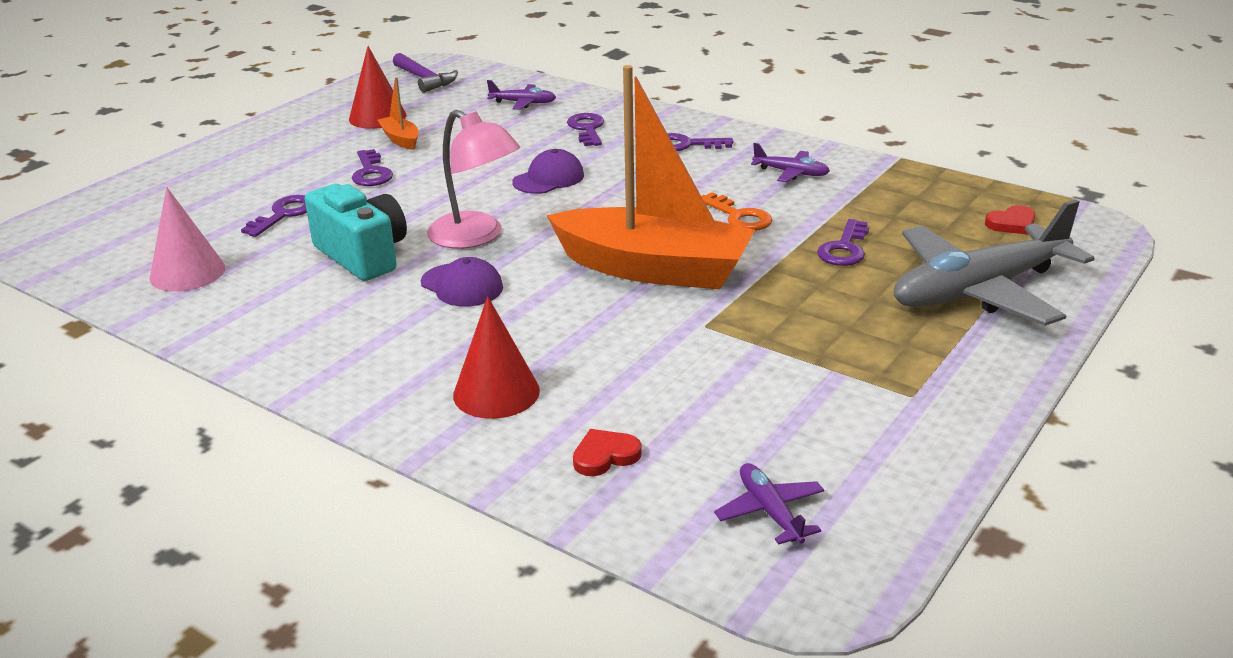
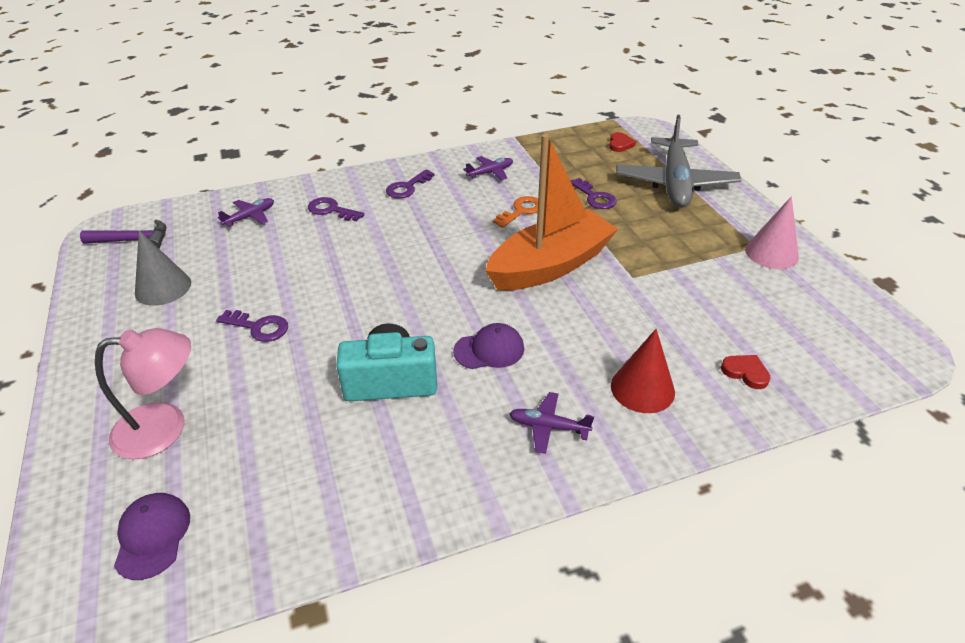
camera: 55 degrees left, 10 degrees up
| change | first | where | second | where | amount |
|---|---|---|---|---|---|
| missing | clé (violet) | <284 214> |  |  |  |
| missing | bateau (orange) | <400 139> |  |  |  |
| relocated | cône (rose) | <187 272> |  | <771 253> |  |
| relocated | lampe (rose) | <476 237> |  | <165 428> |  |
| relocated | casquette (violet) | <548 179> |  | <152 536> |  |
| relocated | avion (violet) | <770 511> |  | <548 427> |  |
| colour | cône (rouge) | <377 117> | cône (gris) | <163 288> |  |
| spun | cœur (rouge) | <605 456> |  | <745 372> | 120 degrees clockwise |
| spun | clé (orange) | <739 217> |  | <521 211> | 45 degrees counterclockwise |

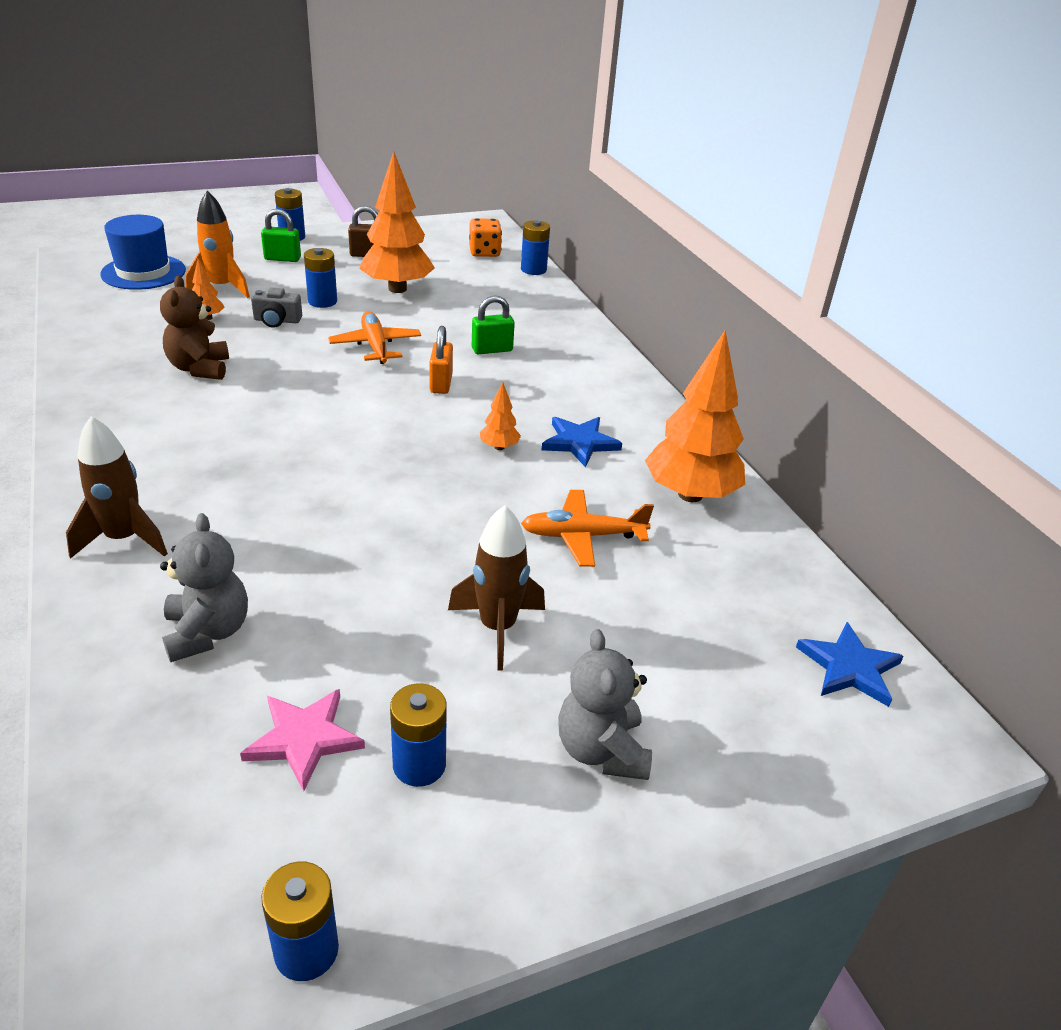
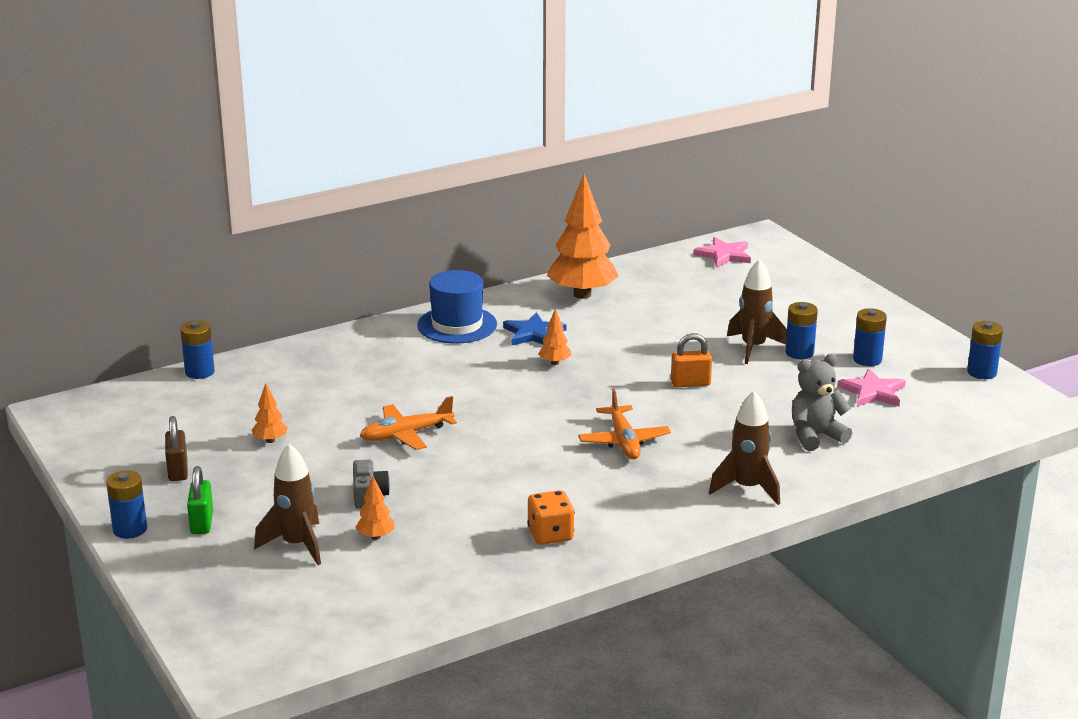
camera: 95 degrees left, 10 degrees down
| change | first | where | second | where | amount |
|---|---|---|---|---|---|
| missing | ours en peluche (marron) | <199 368> |  |  |  |
| missing | cadenas (vert) | <492 349> |  |  |  |
| missing | ours en peluche (gris) | <601 750> |  |  |  |
| relocated | chapeau (bleu) | <143 272> |  | <457 325> |  |
| relocated | pile (bleu) | <322 301> |  | <799 353> |  |
| relocated | cadenas (orange) | <441 383> |  | <690 383> |  |
| relocated | dé (orange) | <484 252> |  | <550 534> |  |
| relocated | avion (orange) | <582 536> |  | <623 441> |  |
| colour | fusée (orange) | <222 288> | fusée (marron) | <297 545> |  |
| colour | étoile (bleu) | <849 667> | étoile (rose) | <724 255> |  |
| size | arbre (orange) | <397 289> |  | <270 440> | x0.43 |

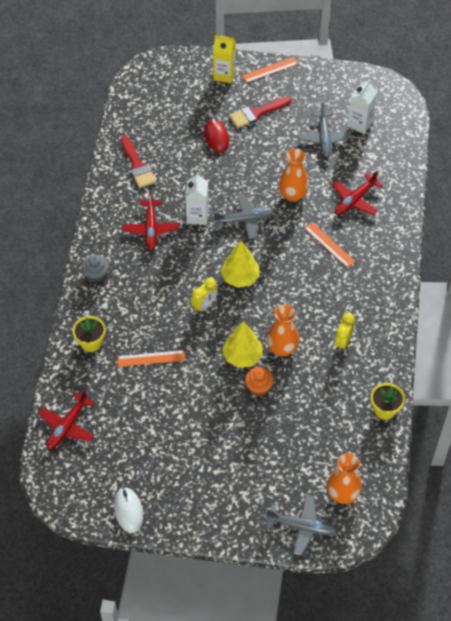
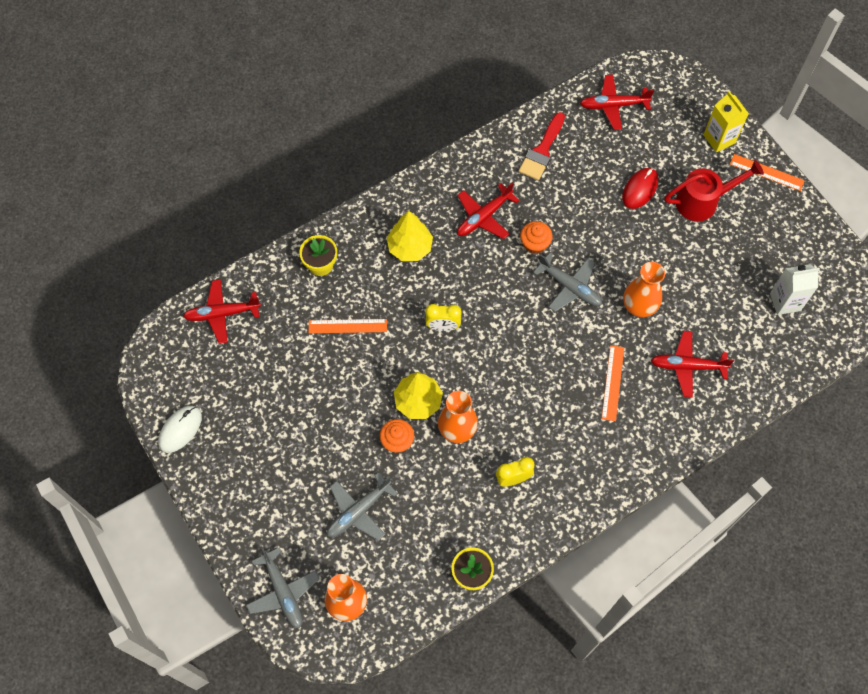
camera: 50 degrees right, 10 degrees up
| change | first | where | second | where | amount |
|---|---|---|---|---|---|
| missing | muffin (gris) | <96 274> |  |  |  |
| appeared |  |  | avion (rouge) | <613 105> |  |
| relocated | arbre (jaune) | <240 277> |  | <410 247> |  |
| relocated | avion (gris) | <324 138> |  | <359 511> |  |
| exchanged | brique de lait (blanc) | <197 216> | muffin (orange) | <535 244> |  |
| exchanged | pinceau (rouge) | <256 113> | arrosoir (rouge) | <703 201> |  |
| spun | règle (orange) | <151 358> |  | <347 326> | 45 degrees counterclockwise |

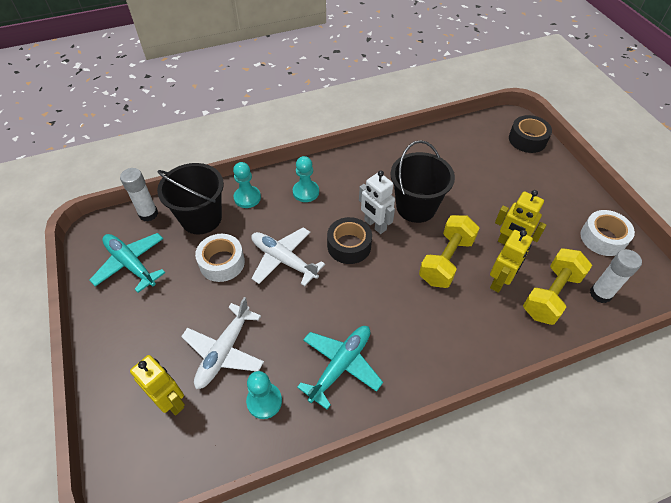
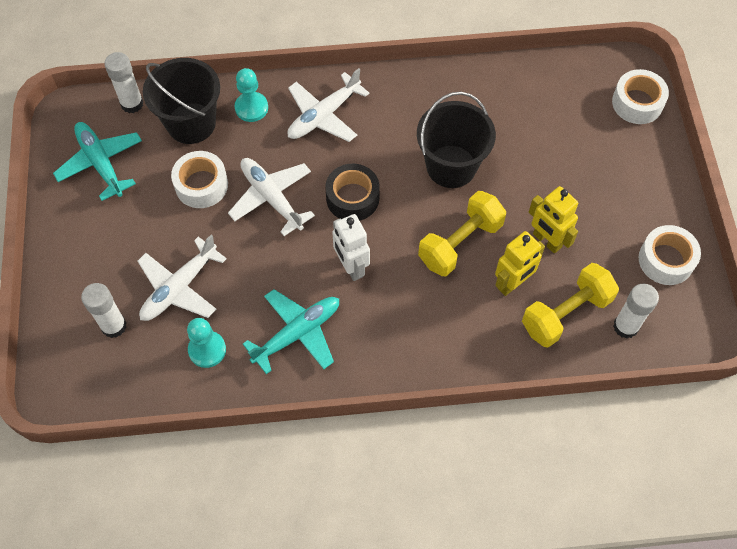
camera: 15 degrees right, 10 degrees up
| change | first | where | second | where | amount |
|---|---|---|---|---|---|
| relocated | robot (blanc) | <375 225> |  | <351 267> |  |
| exchanged | robot (jaune) | <171 401> | bâton de colle (blanc) | <114 326> |  |
| exchanged | pion (turquoise) | <306 192> | avion (blanc) | <323 116> |  |
| colour | ruban adhésif (noir) | <527 139> | ruban adhésif (blanc) | <637 103> |  |

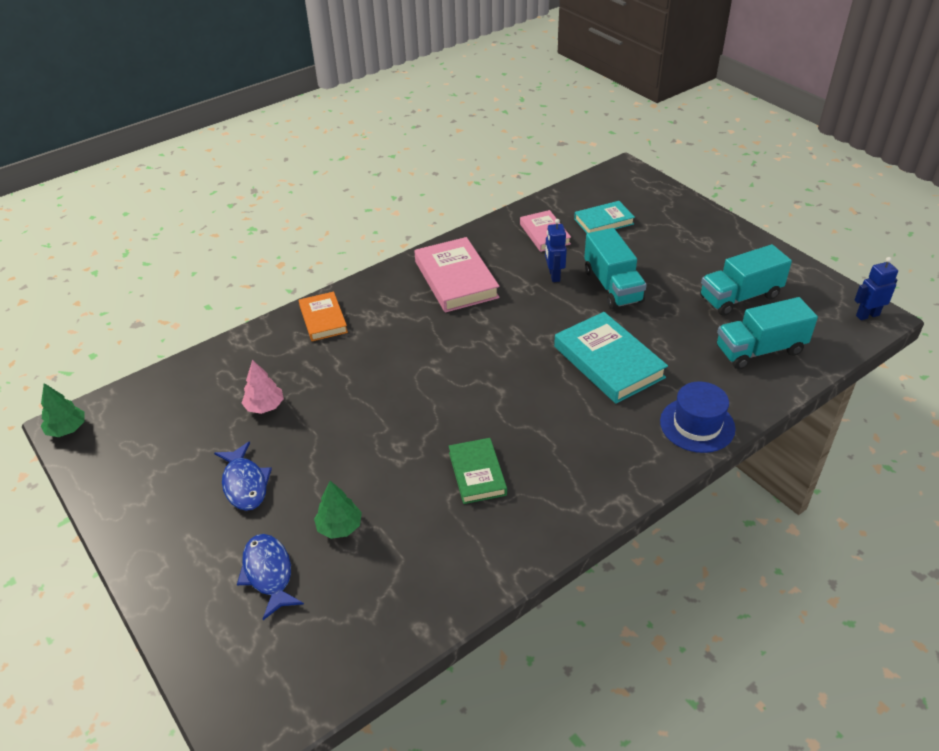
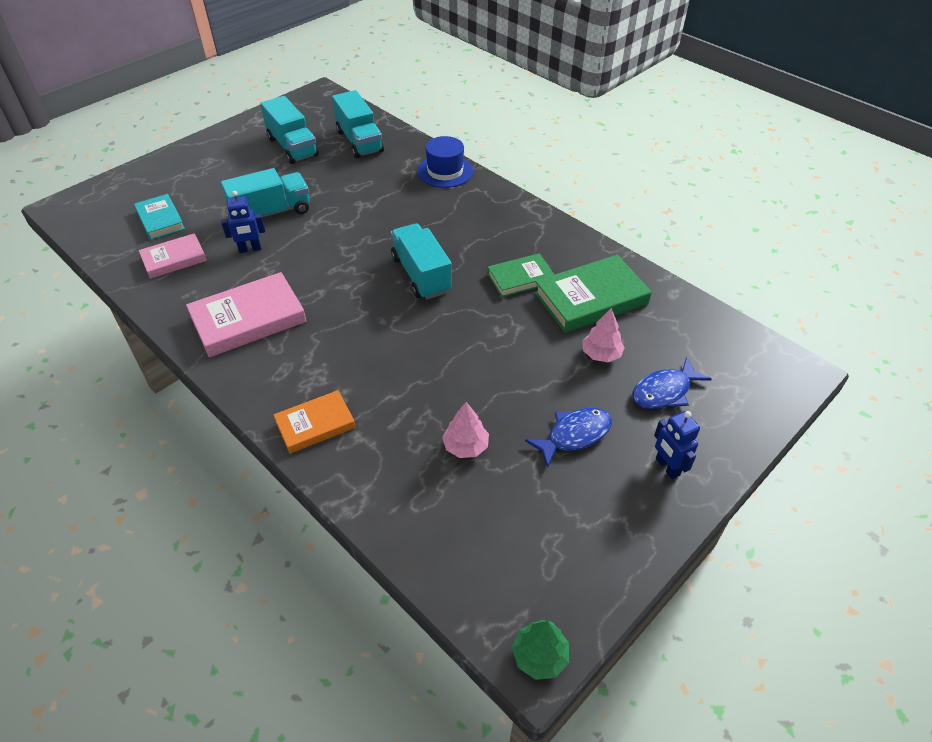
camera: 100 degrees left, 5 degrees up
| change | first | where | second | where | amount |
|---|---|---|---|---|---|
| missing | livre (turquoise) | <608 362> |  |  |  |
| appeared |  |  | camion (turquoise) | <421 275> |  |
| appeared |  |  | livre (vert) | <591 298> |  |
| relocated | robot (bleu) | <867 315> |  | <667 467> |  |
| colour | arbre (vert) | <339 527> | arbre (rose) | <601 354> |  |

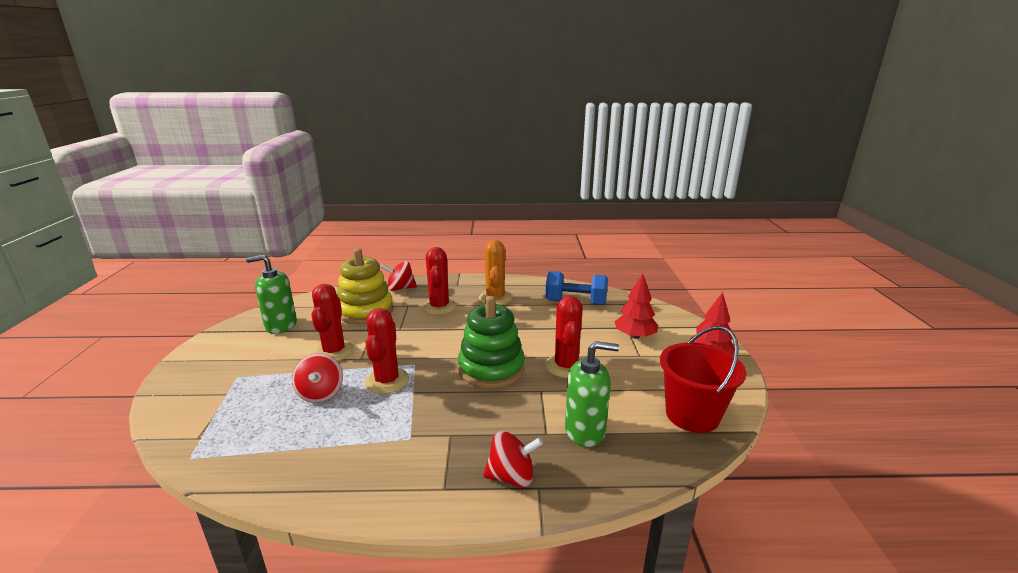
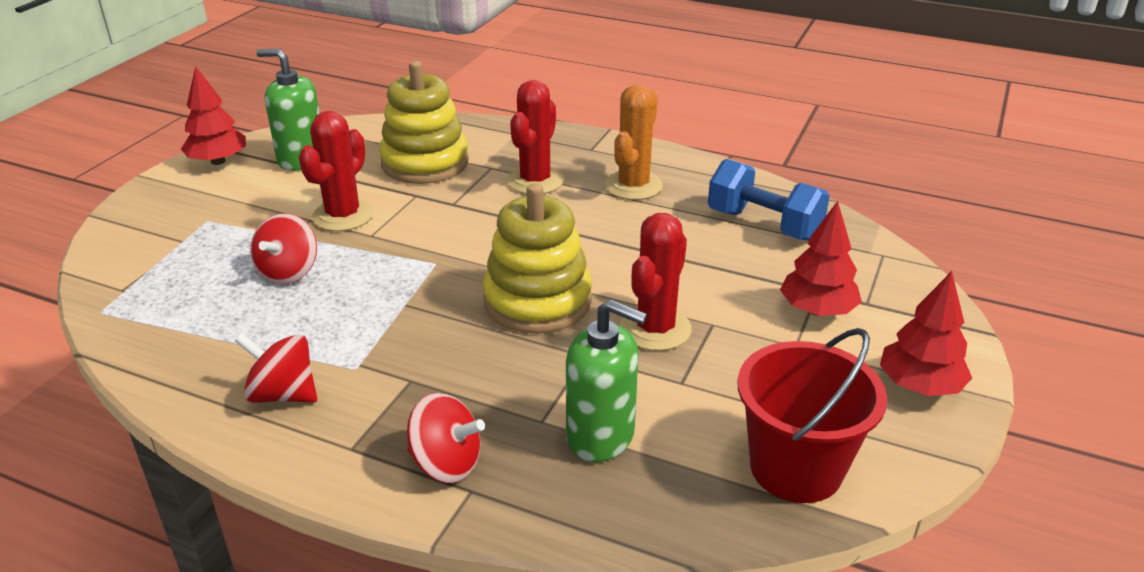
camera: 25 degrees right, 10 degrees up
| change | first | where | second | where | amount |
|---|---|---|---|---|---|
| missing | cactus (rouge) | <387 381> |  |  |  |
| appeared |  |  | arbre (rouge) | <218 161> |  |
| relocated | toupie (rouge) | <400 288> |  | <283 394> |  |
| colour | jouet à empiler (vert) | <491 369> | jouet à empiler (jaune) | <537 301> |  |

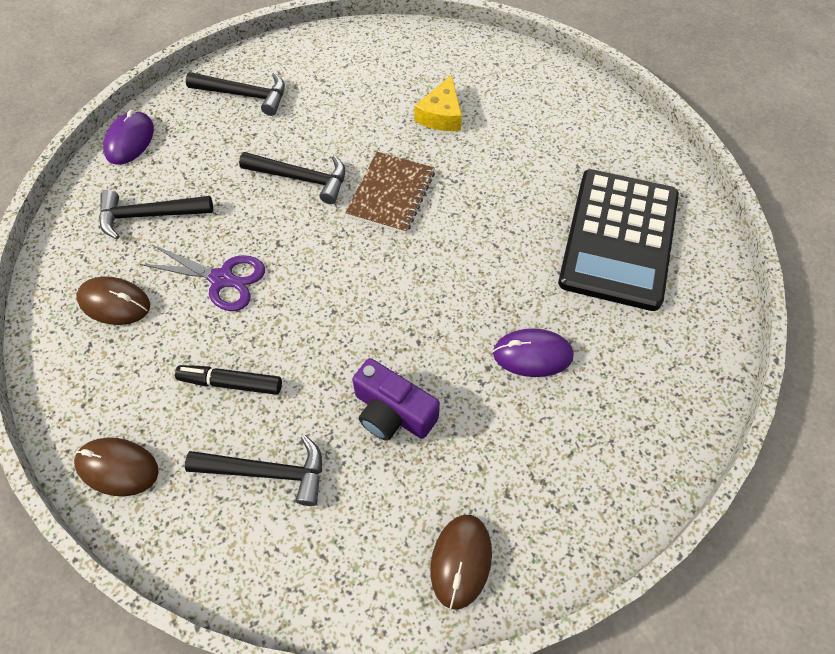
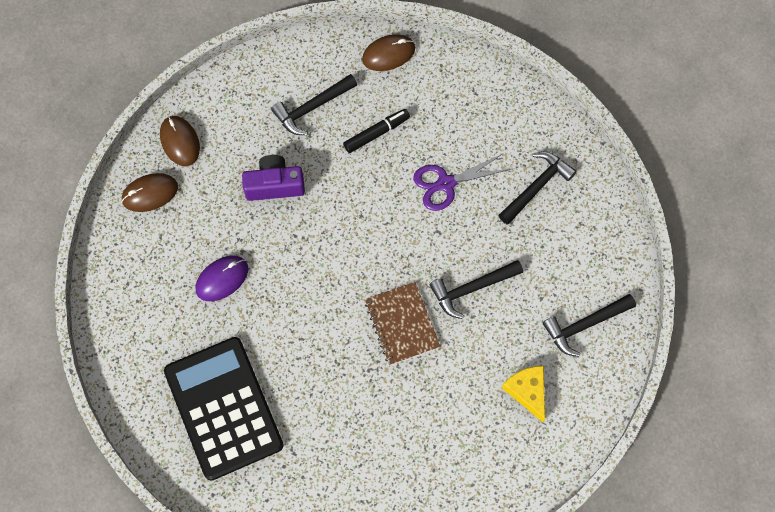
camera: 140 degrees right, 10 degrees up
| change | first | where | second | where | amount |
|---|---|---|---|---|---|
| missing | souris (violet) | <130 140> |  |  |  |
| relocated | souris (marron) | <114 303> |  | <150 193> |  |
| relocated | fromage (jaune) | <441 115> |  | <527 391> |  |

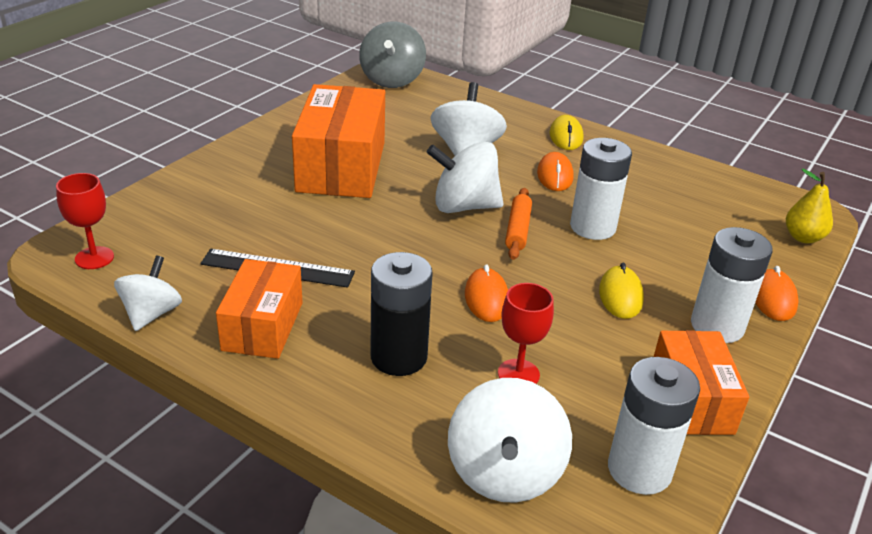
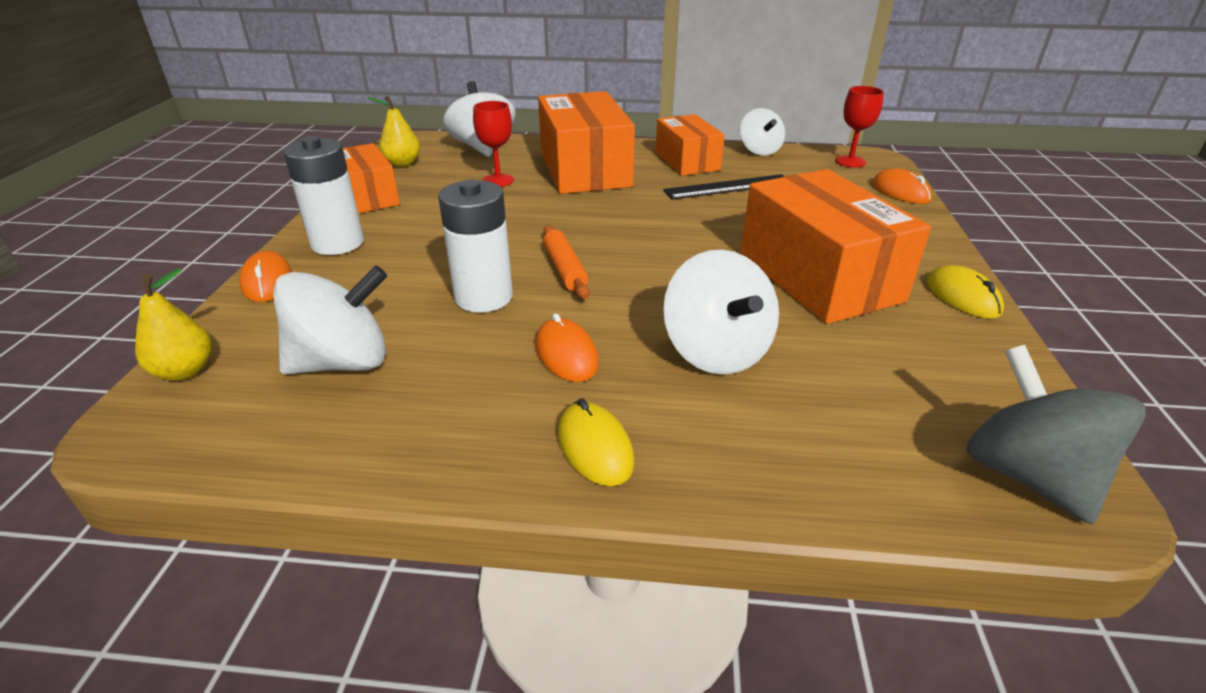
camera: 155 degrees right, 0 degrees up
| change | first | where | second | where | amount |
|---|---|---|---|---|---|
| relocated | toupie (blanc) | <464 206> |  | <343 362> |  |
| relocated | souris (orange) | <486 298> |  | <900 192> |  |
| relocated | souris (jaune) | <620 295> |  | <962 297> |  |
| exchanged | pile (noir) | <398 357> | boîte (orange) | <584 169> |  |
| exchanged | pile (blanc) | <639 470> | poire (jaune) | <402 164> |  |

